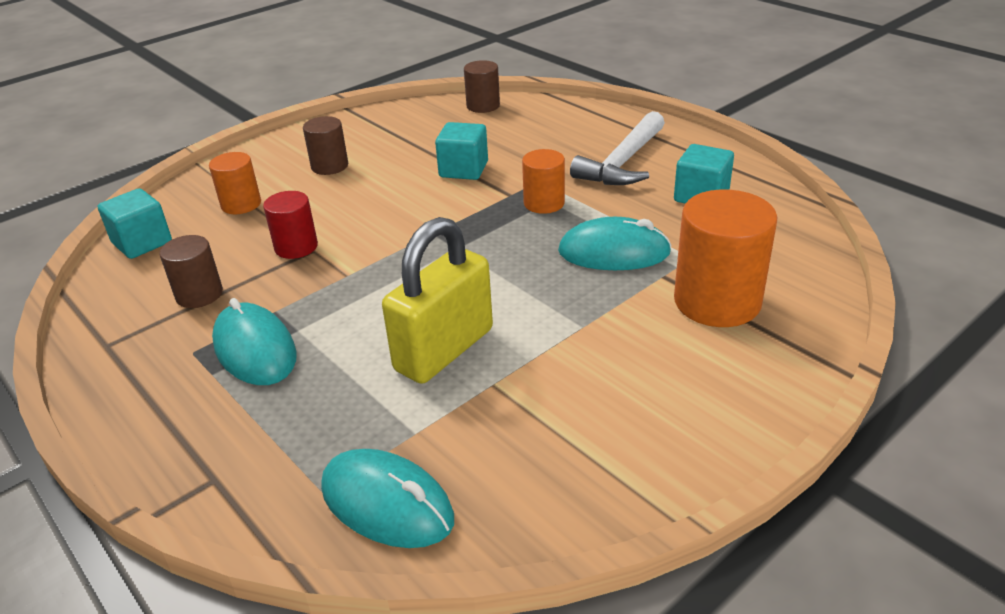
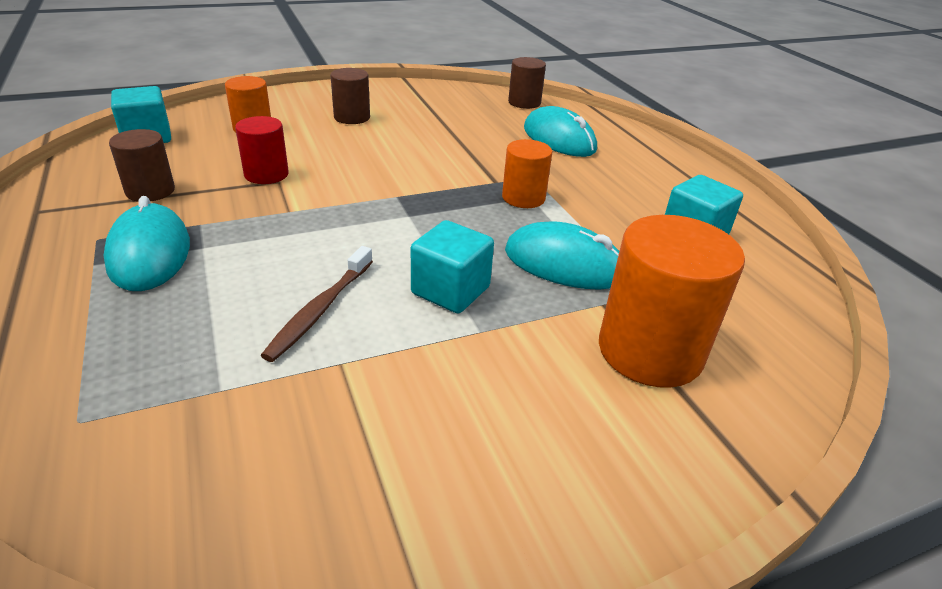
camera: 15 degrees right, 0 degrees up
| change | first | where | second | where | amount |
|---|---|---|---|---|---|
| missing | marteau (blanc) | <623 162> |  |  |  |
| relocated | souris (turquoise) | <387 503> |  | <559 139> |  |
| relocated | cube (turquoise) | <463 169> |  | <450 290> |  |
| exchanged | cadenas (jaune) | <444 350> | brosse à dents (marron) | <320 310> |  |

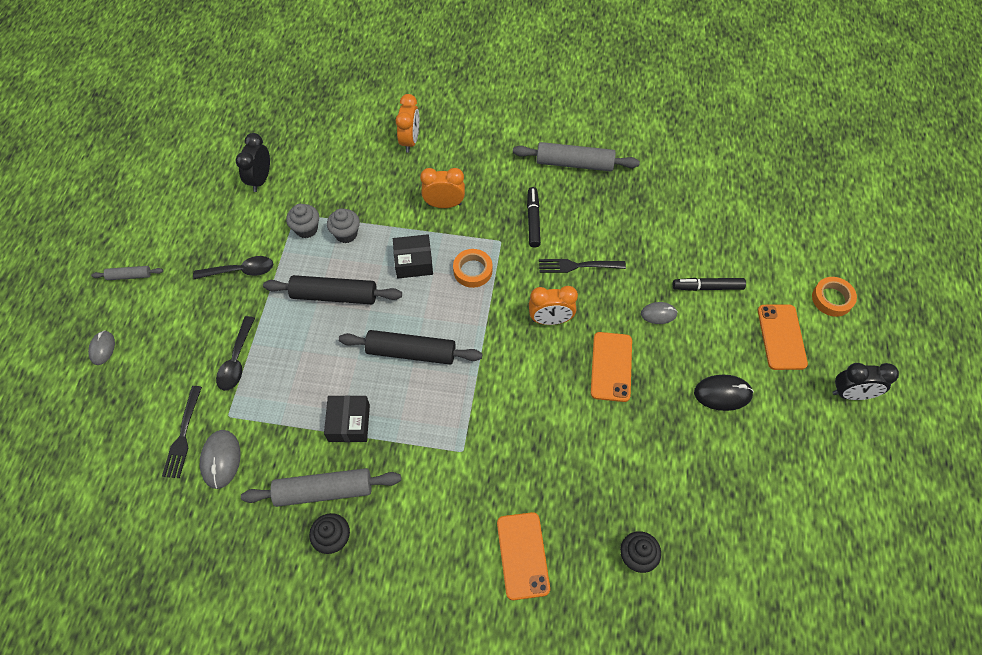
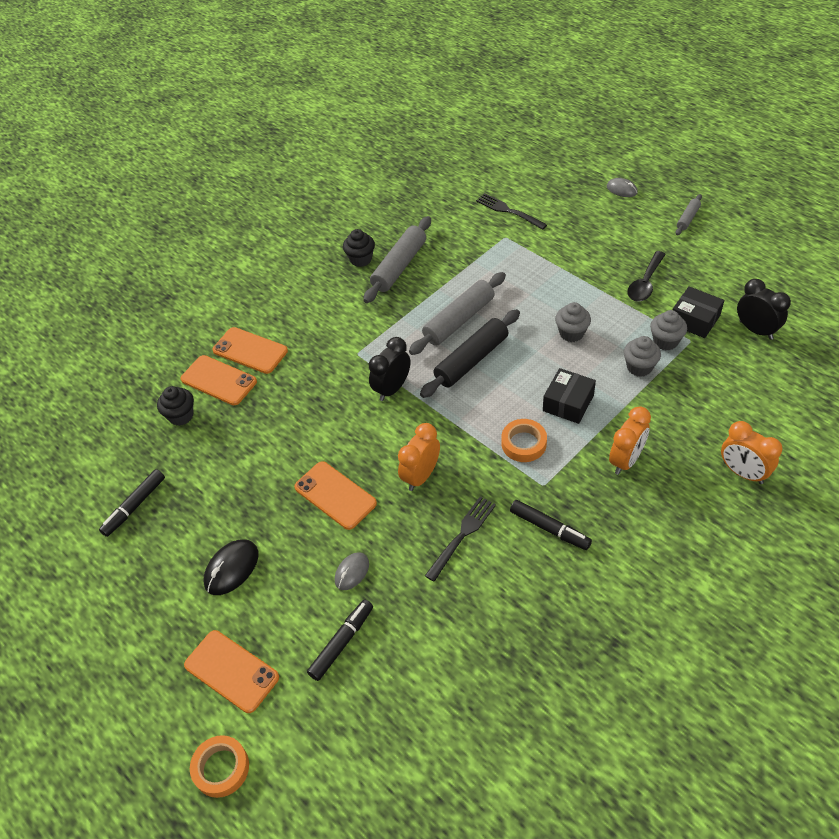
camera: 130 degrees right, 10 degrees down
| change | first | where | second | where | amount |
|---|---|---|---|---|---|
| missing | souris (gris) | <221 459> |  |  |  |
| missing | cuillère (noir) | <236 360> |  |  |  |
| appeared |  |  | feutre (noir) | <134 506> |  |
| appeared |  |  | téléphone (orange) | <219 380> |  |
| relocated | boîte (noir) | <349 423> |  | <694 320> |  |
| relocated | rouleau à pâtisserie (gris) | <574 163> |  | <459 320> |  |
| relocated | réveil (noir) | <851 394> |  | <392 389> |  |
| exchanged | rouleau à pâtisserie (noir) | <334 295> | muffin (gris) | <571 333> |  |

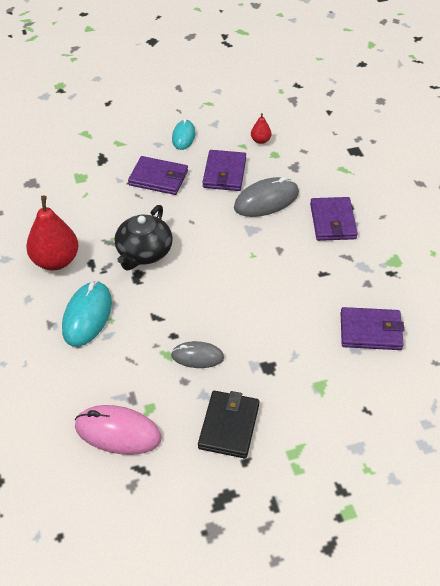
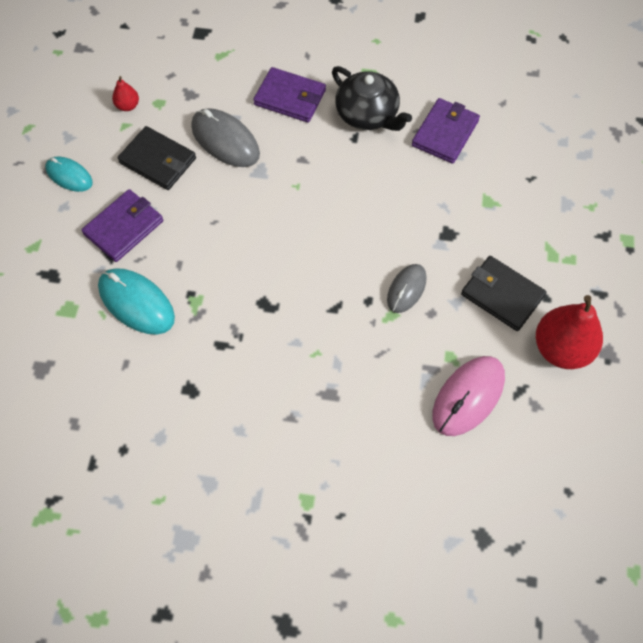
camera: 65 degrees left, 15 degrees up
| change | first | where | second | where | amount |
|---|---|---|---|---|---|
| relocated | poire (rouge) | <55 261> |  | <561 348> |  |
| relocated | souris (turquoise) | <87 316> |  | <136 303> |  |
| relocated | théière (noir) | <144 252> |  | <368 114> |  |
| colour | portefeuille (violet) | <224 173> | portefeuille (noir) | <158 161> |  |
| spun | souris (gris) | <266 200> |  | <225 140> | 45 degrees counterclockwise |

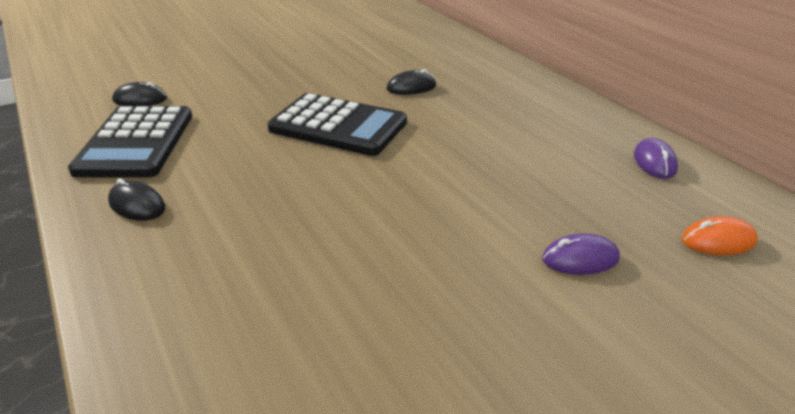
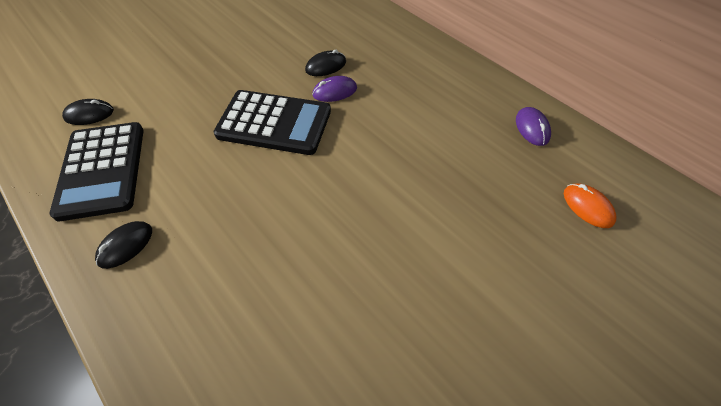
camera: 10 degrees left, 20 degrees up
| change | first | where | second | where | amount |
|---|---|---|---|---|---|
| relocated | souris (violet) | <580 259> |  | <334 91> |  |
| spun | souris (noir) | <137 205> |  | <125 245> | 75 degrees counterclockwise |
| spun | souris (orange) | <718 241> |  | <588 207> | 75 degrees clockwise |

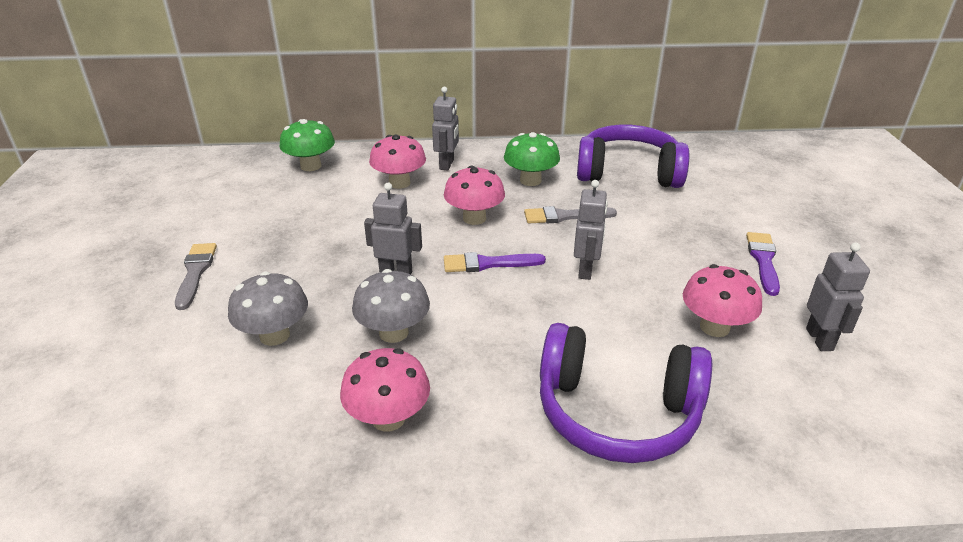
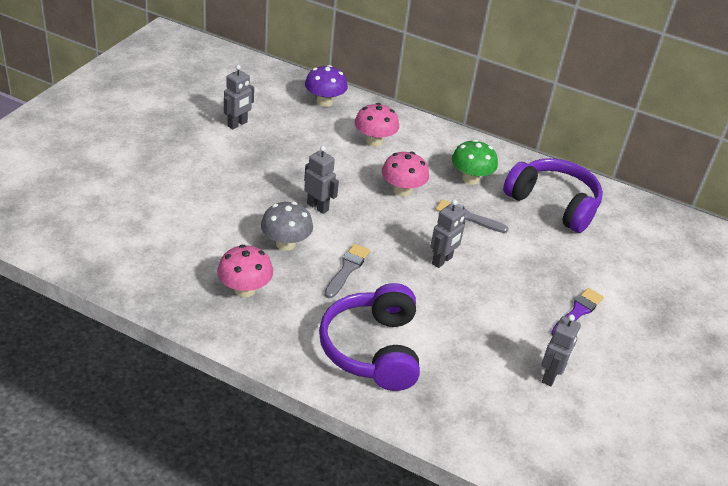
camera: 25 degrees right, 5 degrees up
| change | first | where | second | where | amount |
|---|---|---|---|---|---|
| missing | champignon (gris) | <274 335> |  |  |  |
| missing | pinceau (violet) | <488 264> |  |  |  |
| missing | champignon (rose) | <714 327> |  |  |  |
| relocated | pinceau (gris) | <195 272> |  | <347 269> |  |
| relocated | robot (gris) | <447 164> |  | <237 124> |  |
| colour | champignon (vert) | <311 166> | champignon (violet) | <324 102> |  |
| spun | casque audio (violet) | <617 412> |  | <372 349> | 45 degrees clockwise |

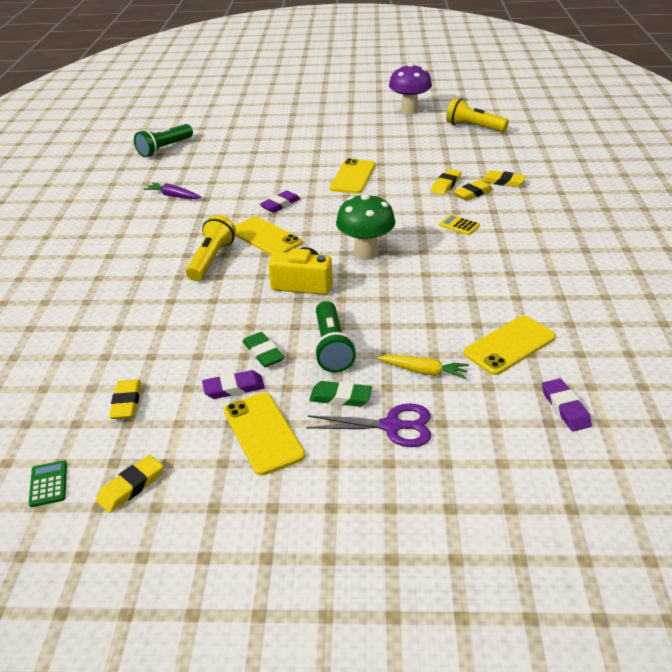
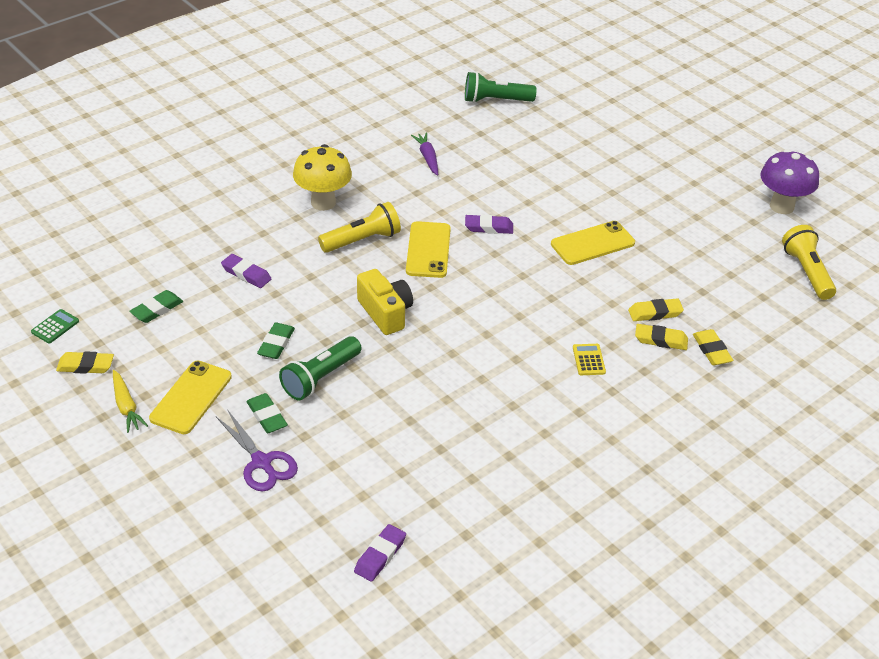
camera: 45 degrees right, 5 degrees up
| change | first | where | second | where | amount |
|---|---|---|---|---|---|
| missing | champignon (vert) | <366 253> |  |  |  |
| missing | téléphone (jaune) | <509 345> |  |  |  |
| appeared |  |  | champignon (jaune) | <323 202> |  |
| relocated | gomme (violet) | <234 388> |  | <246 274> |  |
| relocated | carotte (jaune) | <424 371> |  | <126 406> |  |
| colour | gomme (jaune) | <126 402> | gomme (vert) | <157 309> |  |

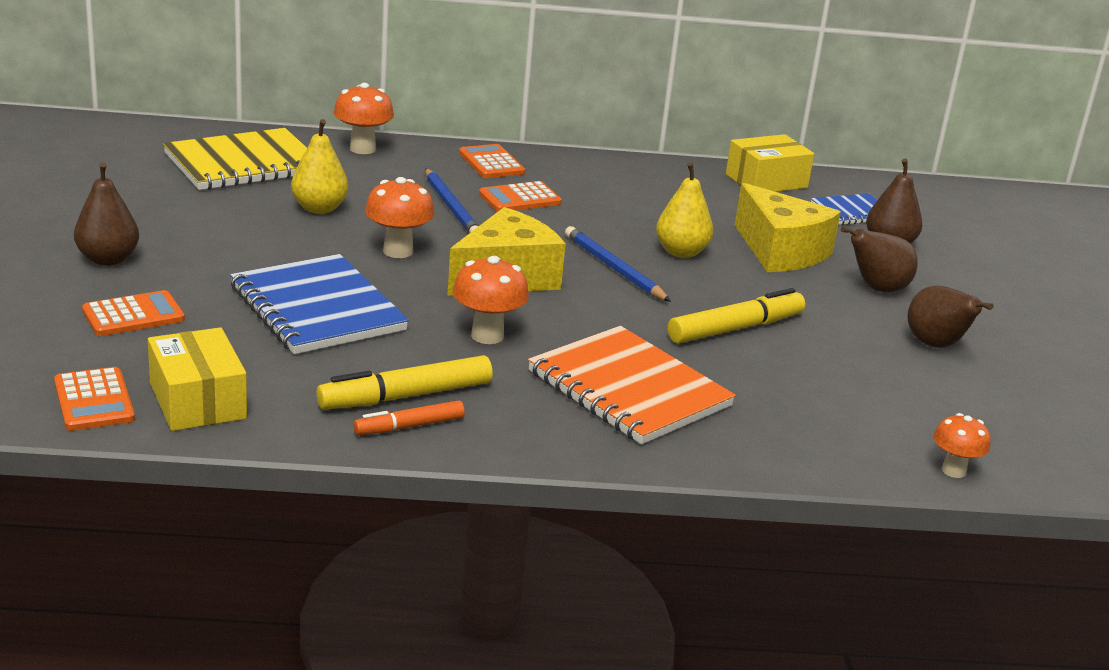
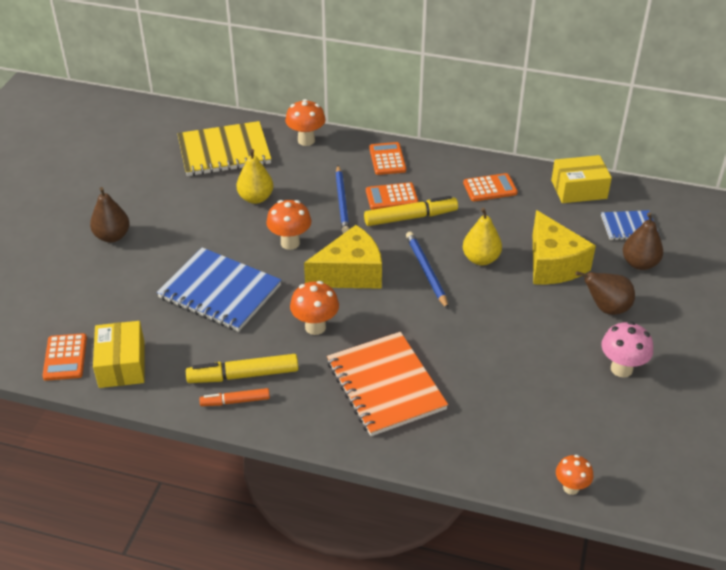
camera: 20 degrees right, 15 degrees up
| change | first | where | second | where | amount |
|---|---|---|---|---|---|
| relocated | calculatrice (orange) | <133 315> |  | <490 188> |  |
| relocated | feutre (jaune) | <735 329> |  | <410 217> |  |
| exchanged | poire (marron) | <936 345> | champignon (rose) | <621 369> |  |
| spun | carnet (bleu) | <317 308> |  | <220 292> | 45 degrees counterclockwise |

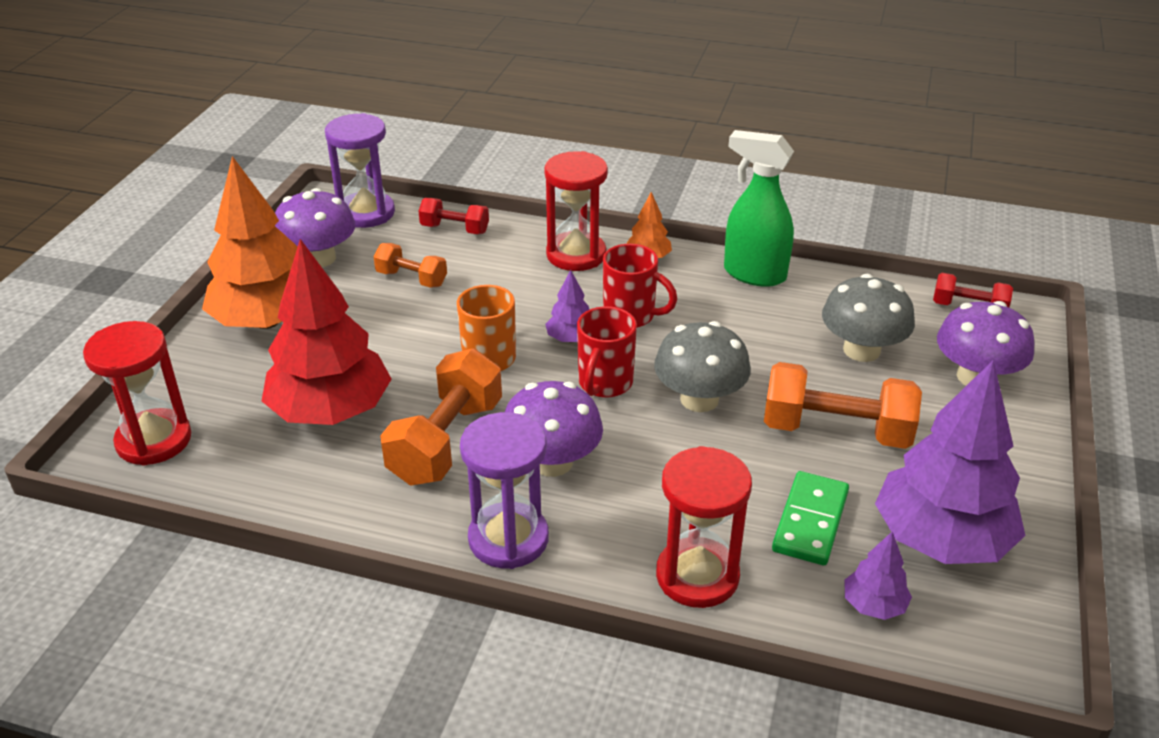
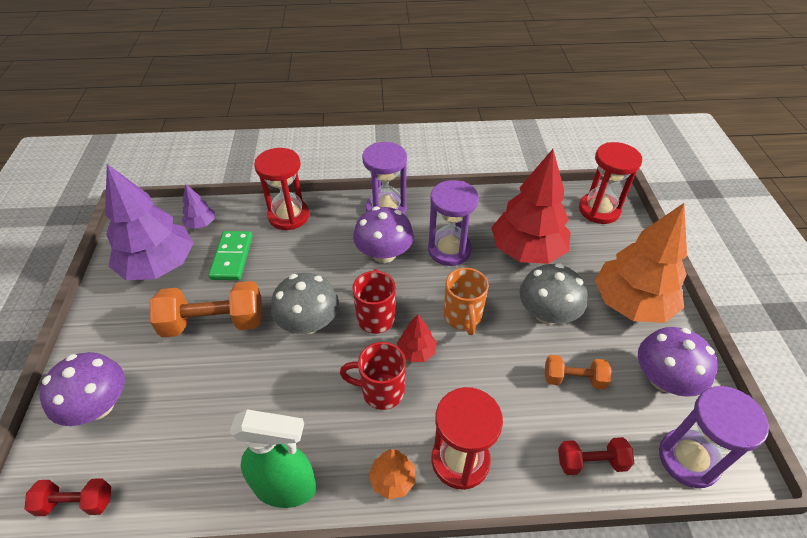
camera: 160 degrees right, 10 degrees up
| change | first | where | second | where | amount |
|---|---|---|---|---|---|
| relocated | champignon (gris) | <861 350> |  | <547 313> |  |
| exchanged | haltère (orange) | <446 441> | sablier (violet) | <449 250> |  |
| colour | arbre (violet) | <571 339> | arbre (rouge) | <416 351> |  |

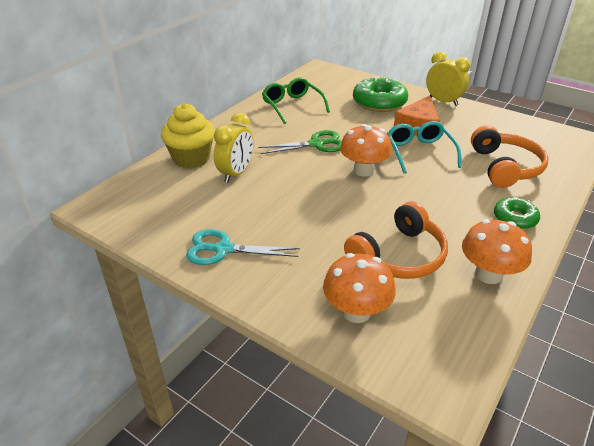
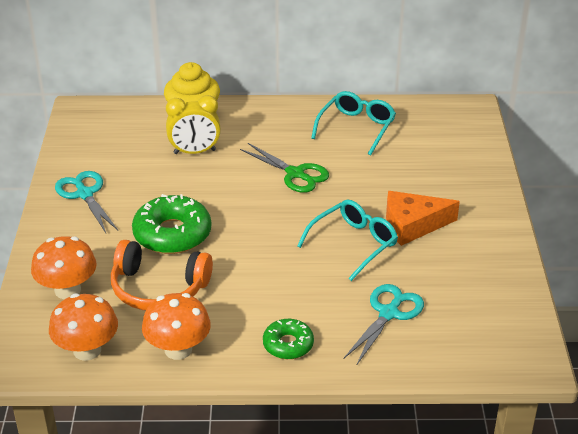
camera: 55 degrees right, 0 degrees up
| change | first | where | second | where | amount |
|---|---|---|---|---|---|
| missing | réveil (jaune) | <443 101> |  |  |  |
| relocated | champignon (orange) | <364 170> |  | <87 350> |  |
| relocated | beignet (vert) | <379 102> |  | <172 234> |  |
| exchanged | casque audio (orange) | <505 167> | ciseaux (turquoise) | <389 313> |  |
| colour | lunettes (vert) | <292 106> | lunettes (turquoise) | <356 128> |  |

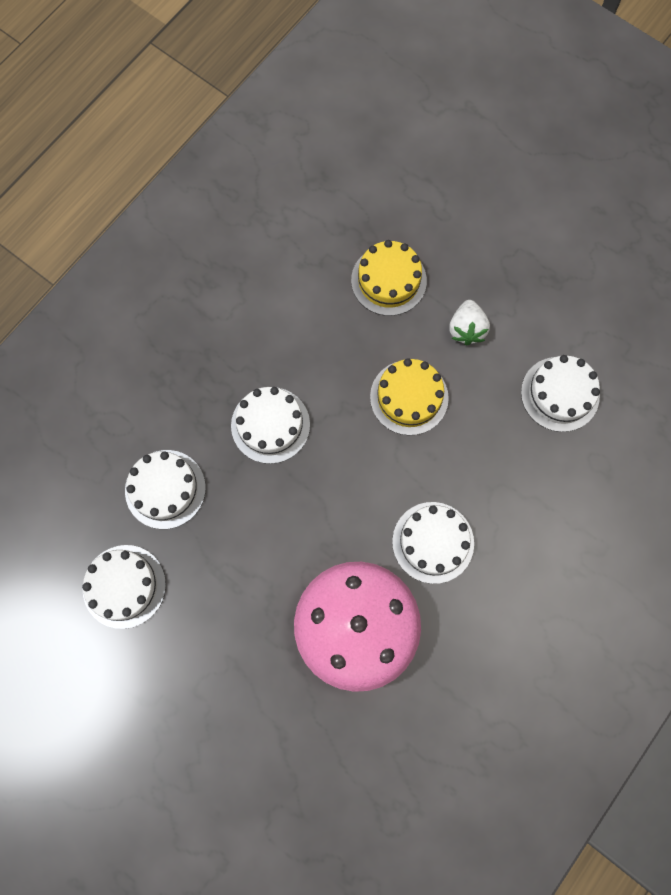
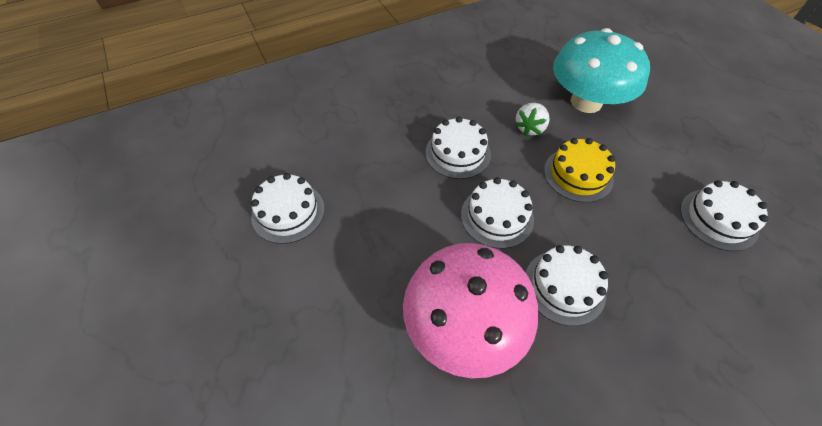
camera: 25 degrees right, 20 degrees down
| change | first | where | second | where | amount |
|---|---|---|---|---|---|
| relocated | gâteau (blanc) | <165 489> |  | <497 217> |  |
| relocated | fraise (blanc) | <466 329> |  | <530 128> |  |
| exchanged | gâteau (jaune) | <388 280> | champignon (turquoise) | <586 102> |  |

